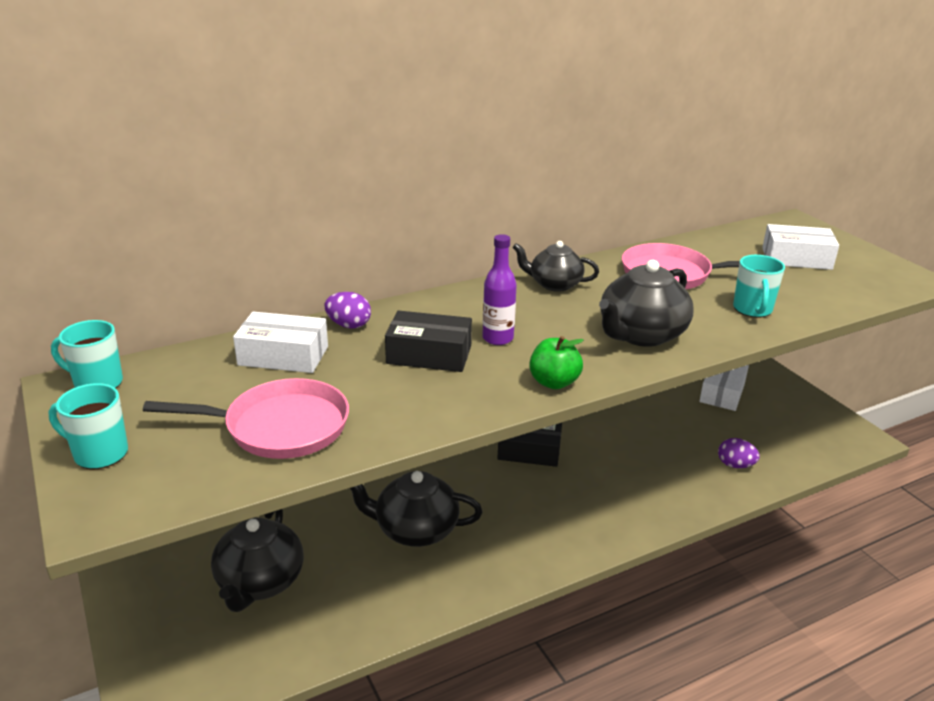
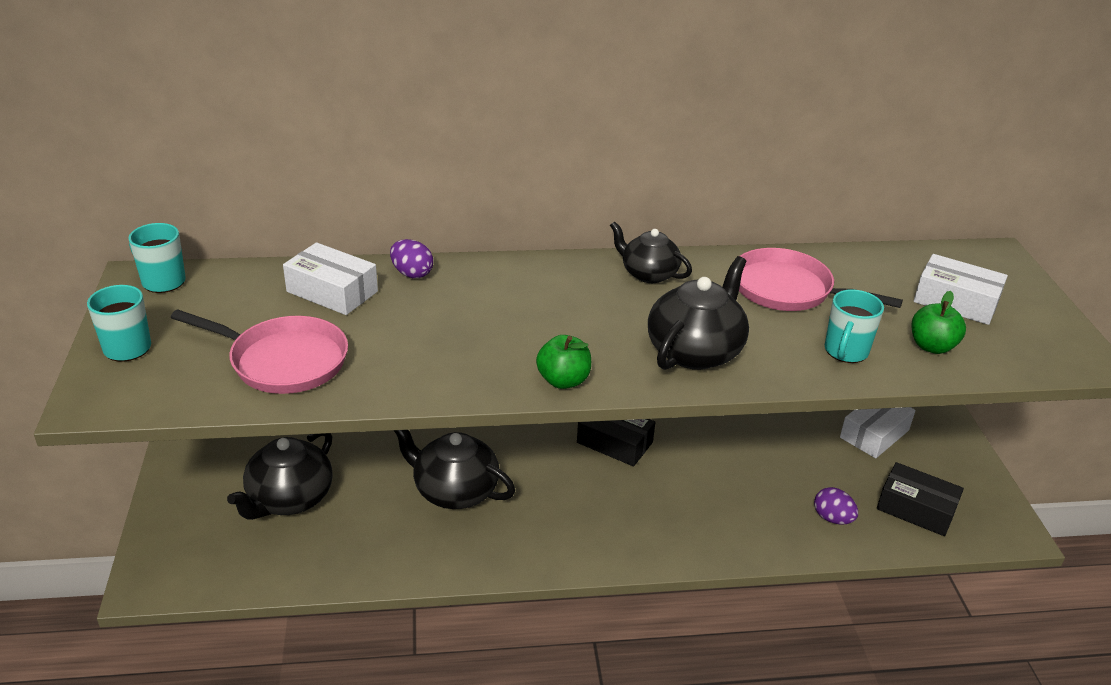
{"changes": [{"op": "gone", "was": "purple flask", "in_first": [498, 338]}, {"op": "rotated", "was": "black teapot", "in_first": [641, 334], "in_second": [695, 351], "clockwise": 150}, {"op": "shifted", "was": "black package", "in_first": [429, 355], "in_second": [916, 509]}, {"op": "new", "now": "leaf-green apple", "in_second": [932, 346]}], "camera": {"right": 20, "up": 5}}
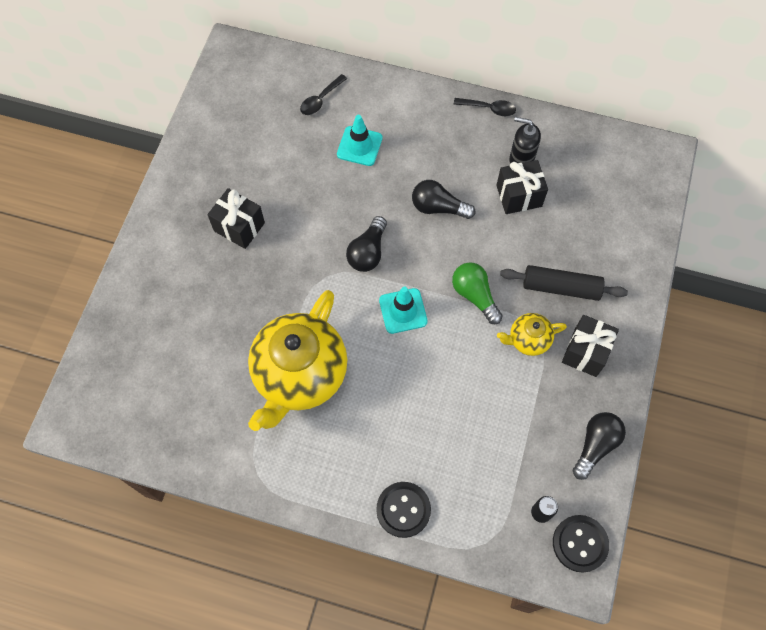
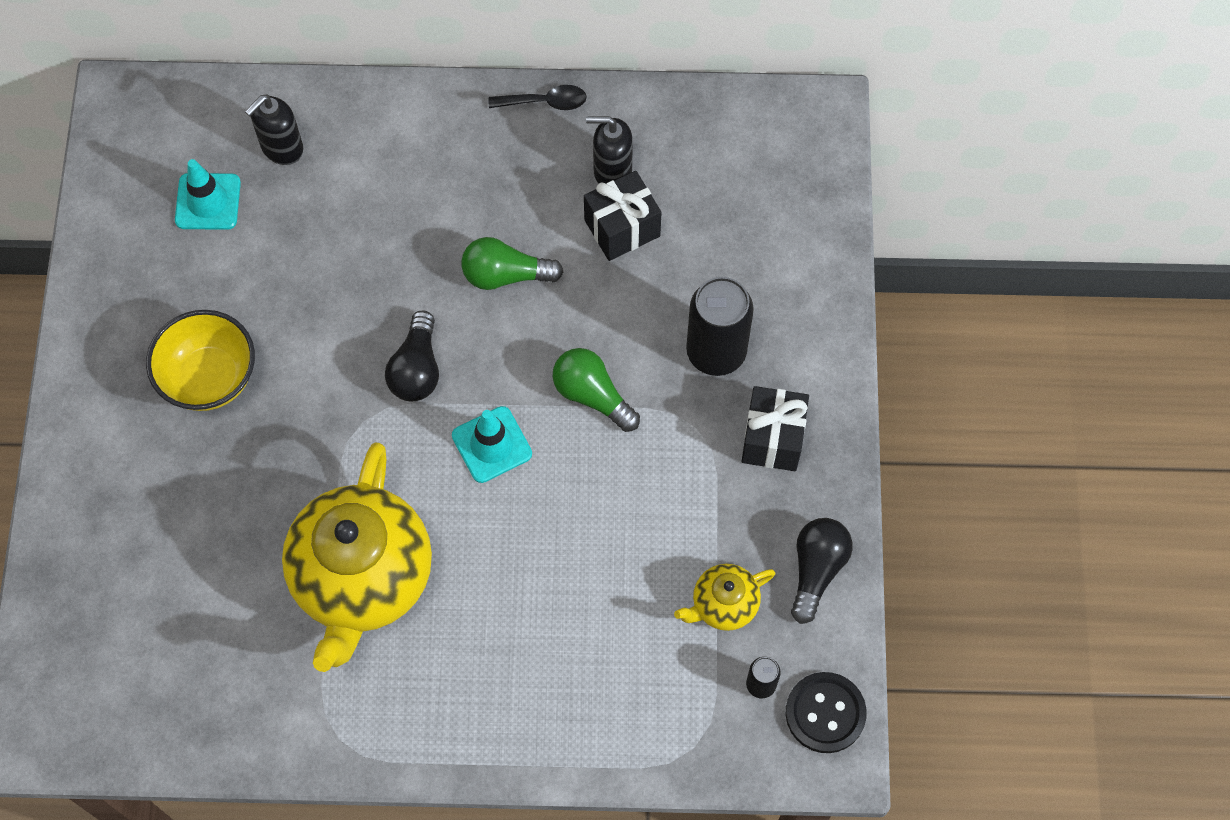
{"changes": [{"op": "swapped", "was": "black teaspoon", "now": "black soap dispenser", "in_first": [320, 100], "in_second": [282, 148]}, {"op": "shifted", "was": "aqua safety cone", "in_first": [359, 146], "in_second": [208, 202]}, {"op": "repainted", "was": "black light bulb", "now": "leaf-green light bulb", "in_first": [438, 207], "in_second": [505, 275]}, {"op": "swapped", "was": "black wrapped gift", "now": "bright yellow bowl", "in_first": [239, 227], "in_second": [210, 378]}, {"op": "swapped", "was": "black pastry roller", "now": "black soda can", "in_first": [561, 287], "in_second": [716, 352]}, {"op": "shifted", "was": "bright yellow teapot", "in_first": [528, 340], "in_second": [723, 605]}, {"op": "gone", "was": "black button", "in_first": [403, 510]}], "camera": {"right": -15, "up": 0}}
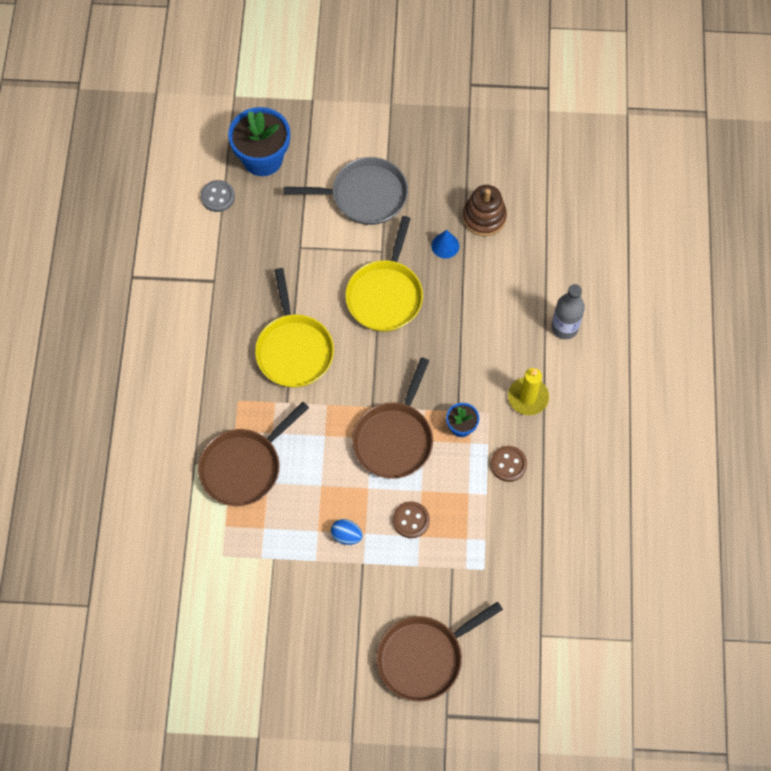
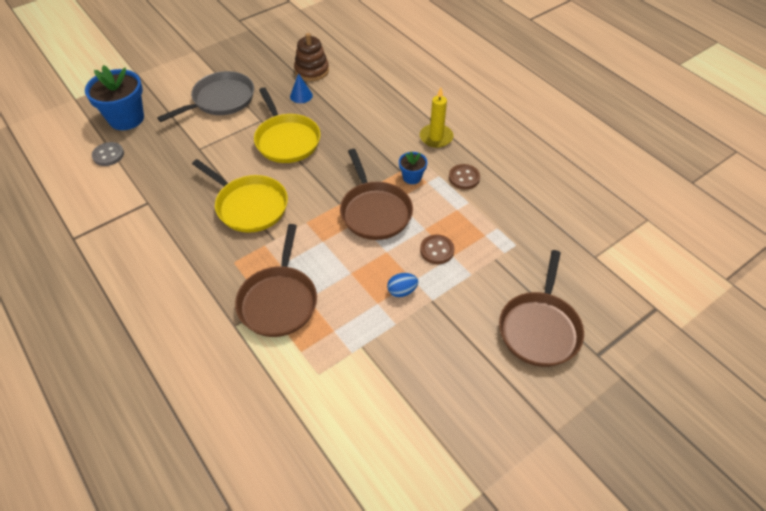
{"changes": [{"op": "gone", "was": "gray flask", "in_first": [564, 327]}], "camera": {"right": -40, "up": -15}}
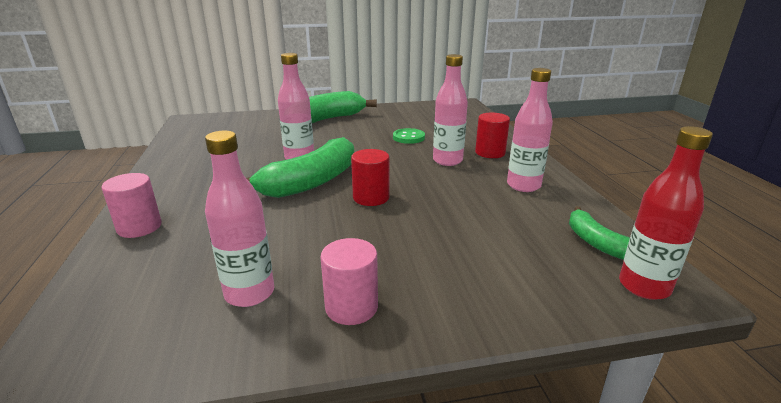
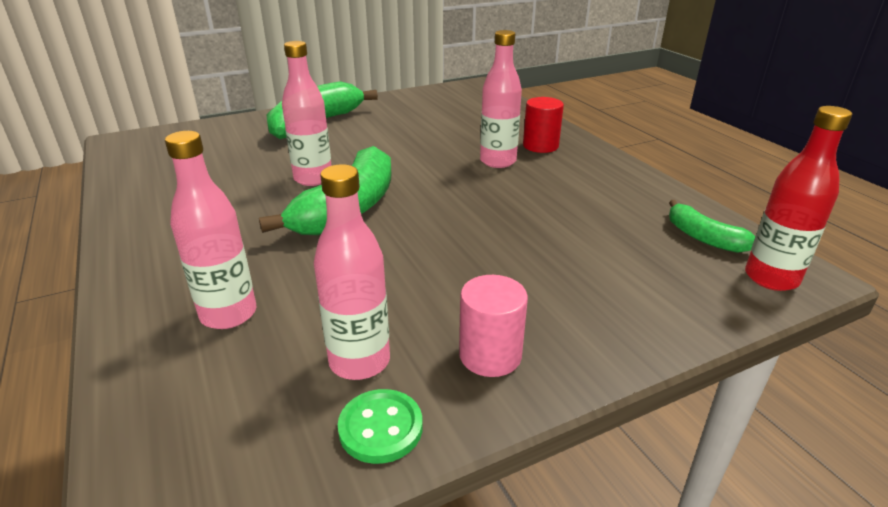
{"changes": [{"op": "shifted", "was": "rosy flask", "in_first": [523, 185], "in_second": [228, 314]}, {"op": "shifted", "was": "leaf-green button", "in_first": [408, 137], "in_second": [380, 428]}, {"op": "gone", "was": "scarlet solid cylinder", "in_first": [371, 197]}, {"op": "gone", "was": "rosy solid cylinder", "in_first": [139, 227]}], "camera": {"right": -15, "up": 5}}
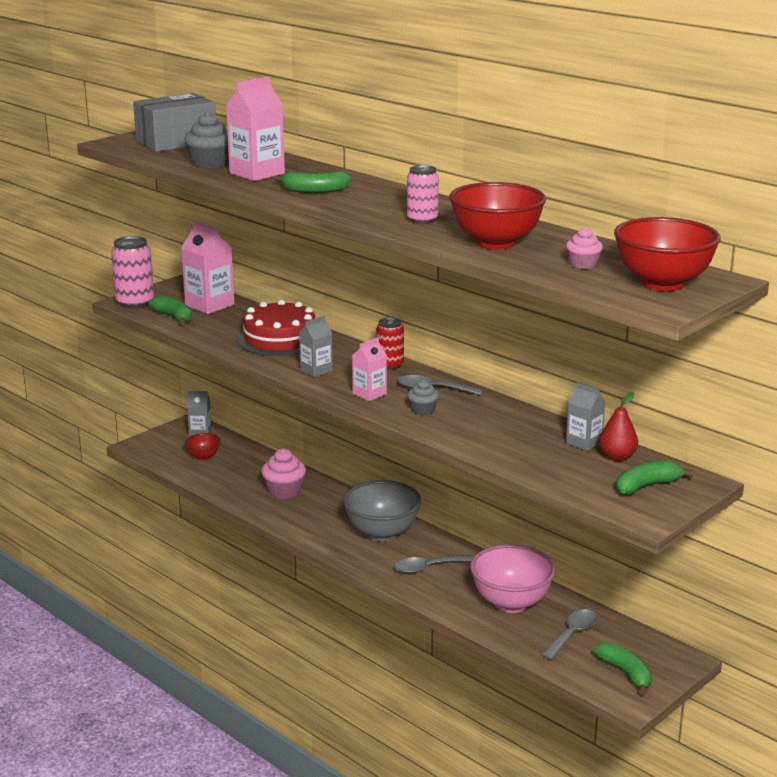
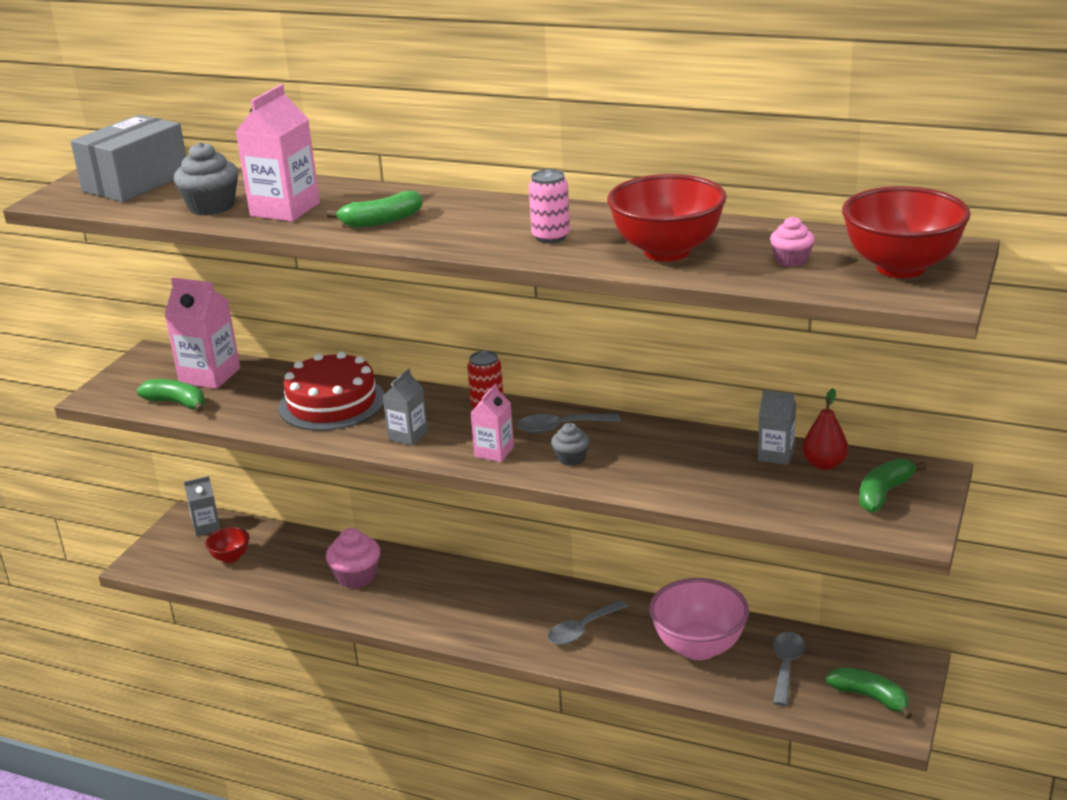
{"changes": [{"op": "gone", "was": "rosy soda can", "in_first": [135, 303]}, {"op": "gone", "was": "gray bowl", "in_first": [382, 533]}], "camera": {"right": -20, "up": 5}}
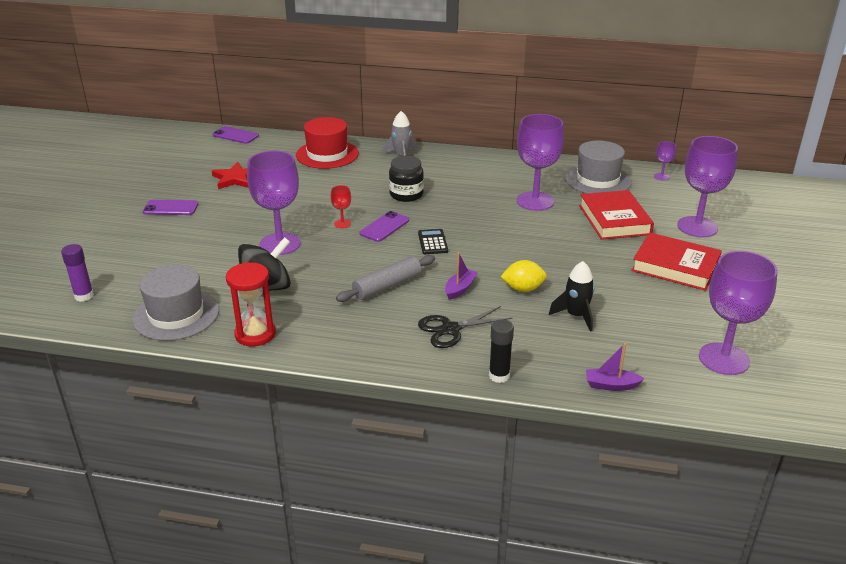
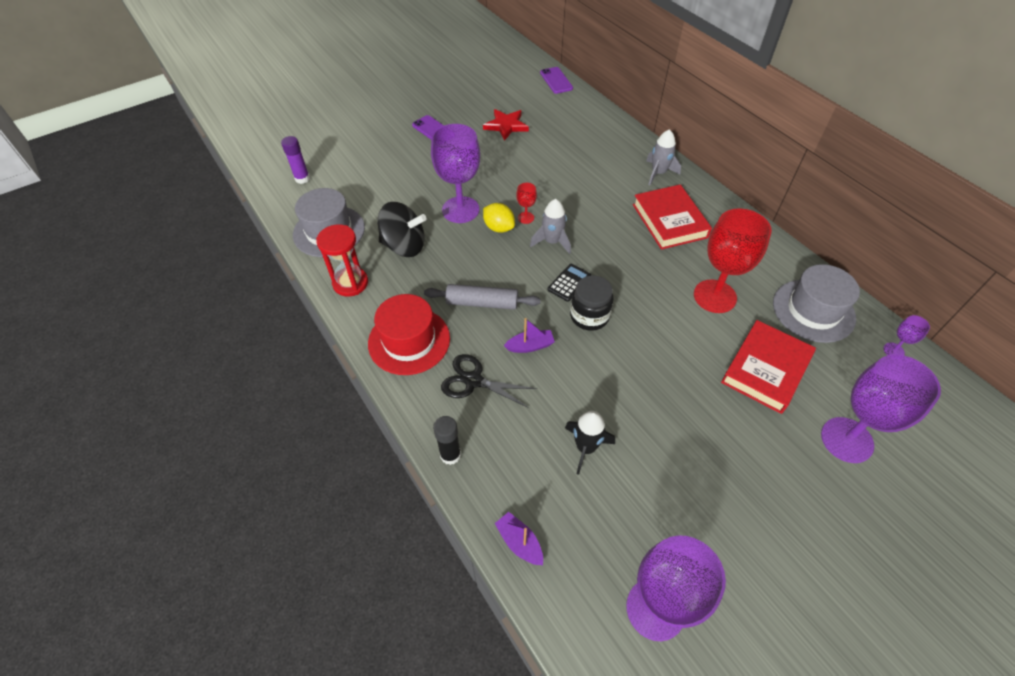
{"changes": [{"op": "repainted", "was": "purple chalice", "now": "scarlet chalice", "in_first": [535, 201], "in_second": [714, 296]}, {"op": "shifted", "was": "scarlet tall hat", "in_first": [327, 154], "in_second": [409, 341]}, {"op": "shifted", "was": "black preserve jar", "in_first": [406, 194], "in_second": [589, 316]}, {"op": "swapped", "was": "purple smartphone", "now": "gray toy rocket", "in_first": [384, 227], "in_second": [552, 241]}, {"op": "shifted", "was": "scarlet hardcover", "in_first": [675, 266], "in_second": [669, 221]}, {"op": "shifted", "was": "bright yellow citrus fruit", "in_first": [523, 289], "in_second": [499, 228]}], "camera": {"right": 45, "up": 20}}
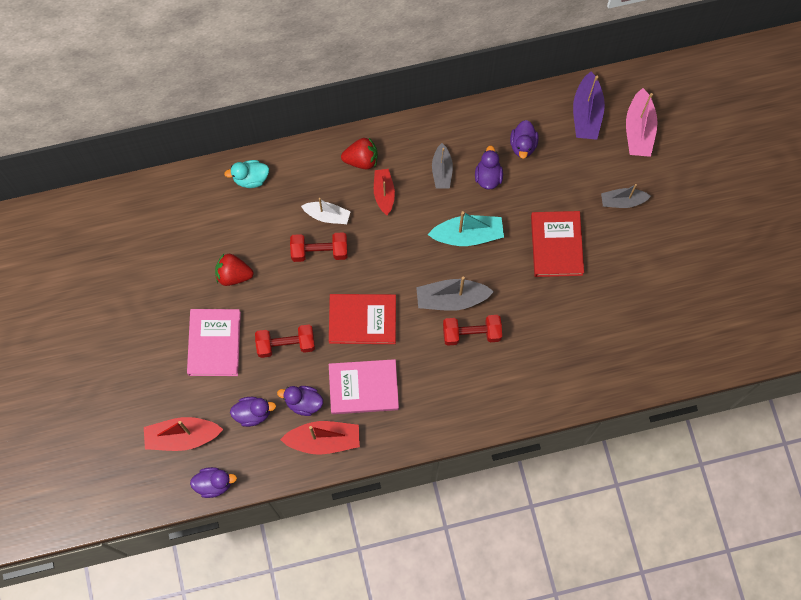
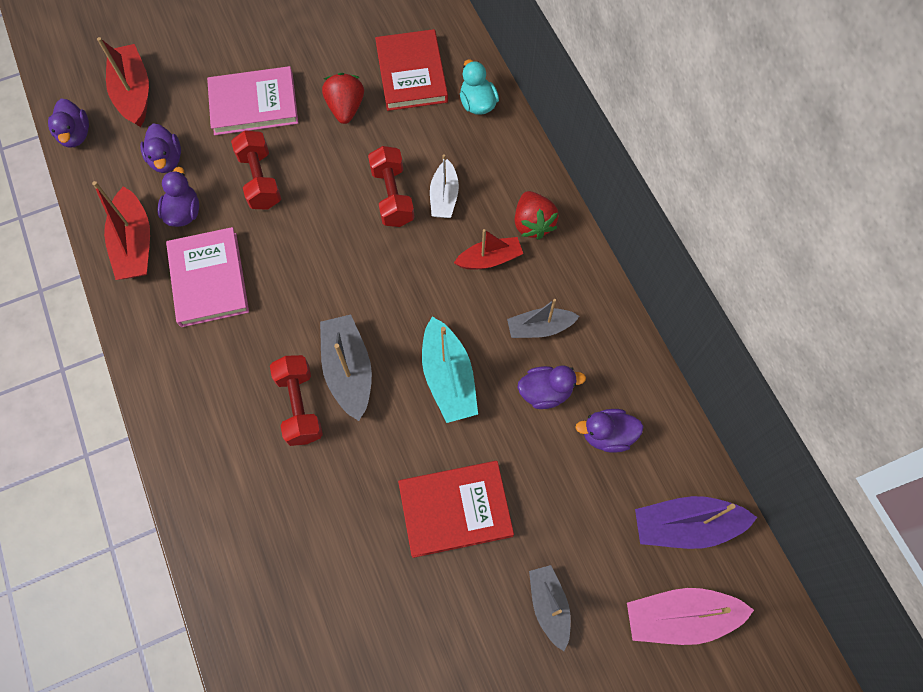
{"changes": [{"op": "shifted", "was": "scarlet hardcover", "in_first": [362, 320], "in_second": [411, 73]}], "camera": {"right": 80, "up": -5}}
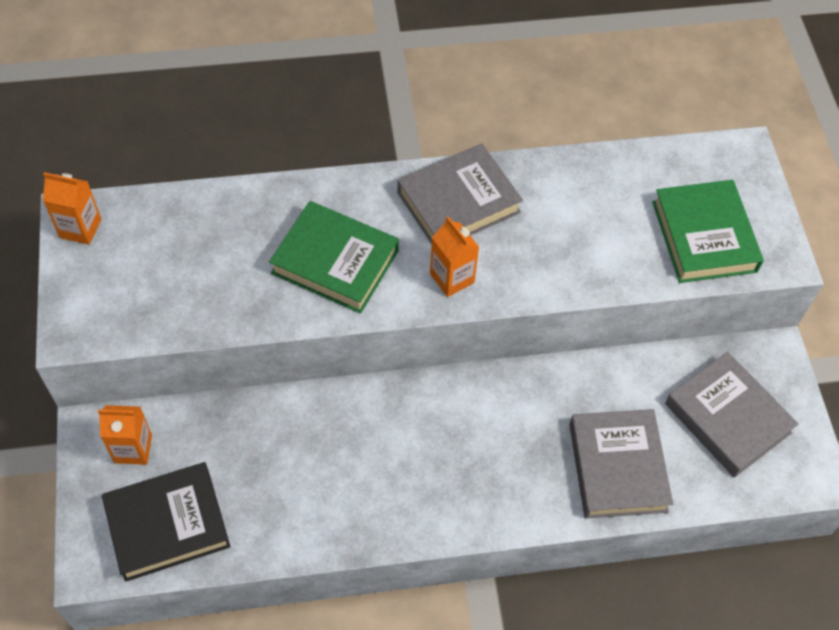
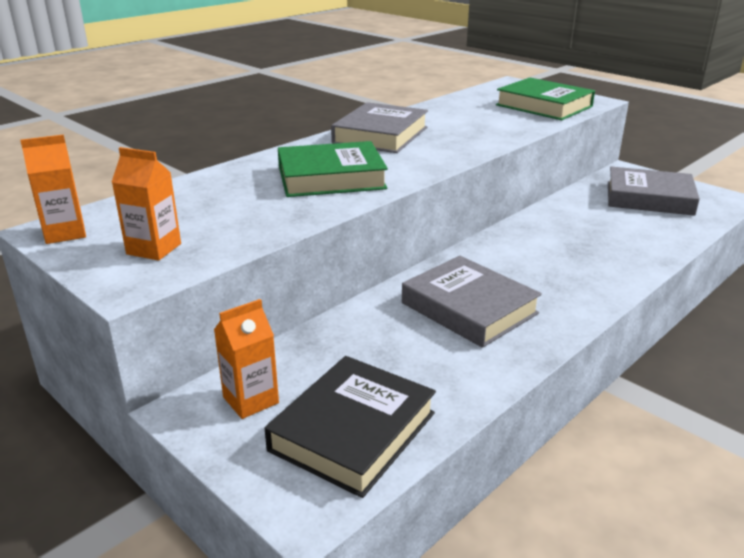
{"changes": [{"op": "shifted", "was": "orange-coloured juice carton", "in_first": [452, 278], "in_second": [154, 249]}, {"op": "shifted", "was": "gray hardcover", "in_first": [617, 467], "in_second": [469, 308]}], "camera": {"right": -35, "up": -30}}
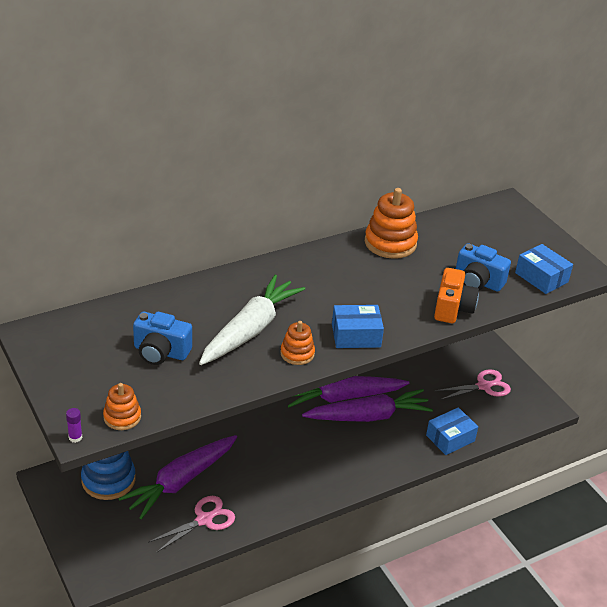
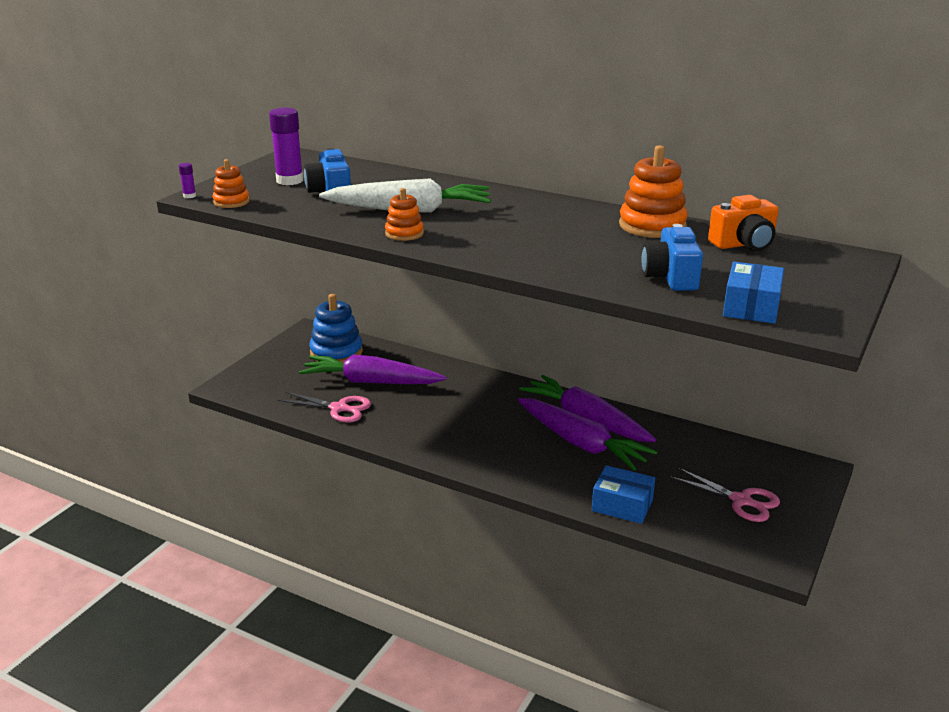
{"changes": [{"op": "shifted", "was": "orange-coloured photo camera", "in_first": [452, 308], "in_second": [744, 244]}, {"op": "gone", "was": "blue package", "in_first": [356, 335]}, {"op": "new", "now": "purple glue", "in_second": [289, 180]}], "camera": {"right": 60, "up": -10}}
